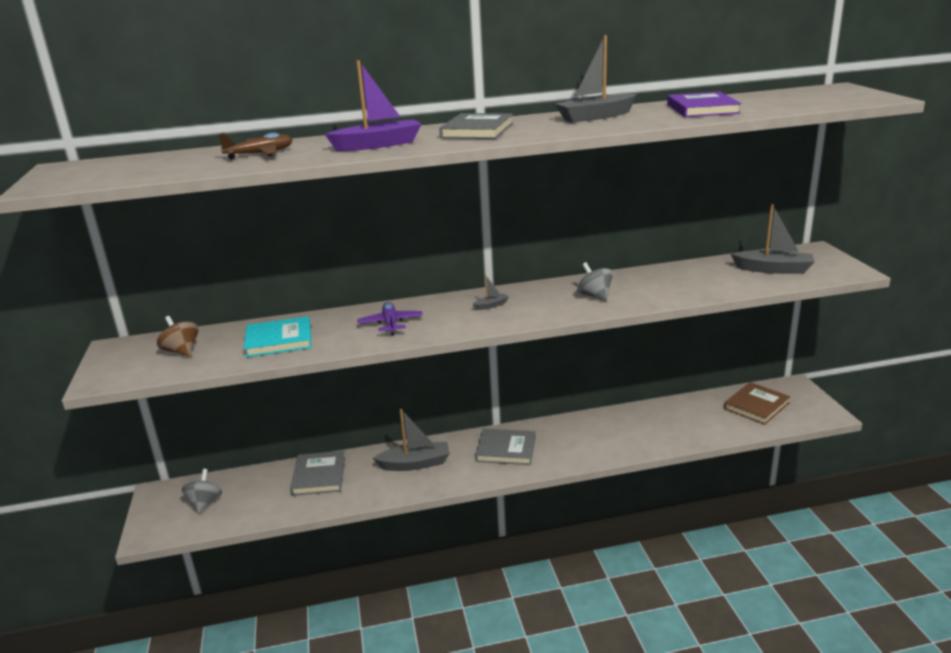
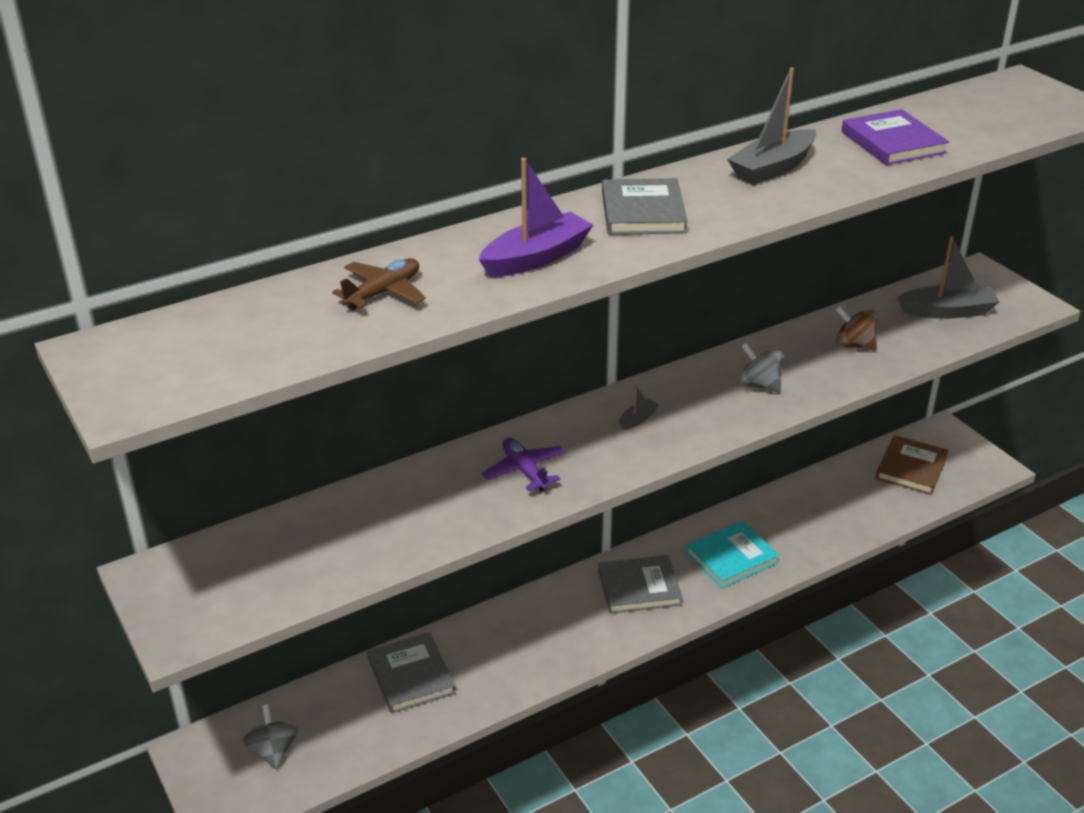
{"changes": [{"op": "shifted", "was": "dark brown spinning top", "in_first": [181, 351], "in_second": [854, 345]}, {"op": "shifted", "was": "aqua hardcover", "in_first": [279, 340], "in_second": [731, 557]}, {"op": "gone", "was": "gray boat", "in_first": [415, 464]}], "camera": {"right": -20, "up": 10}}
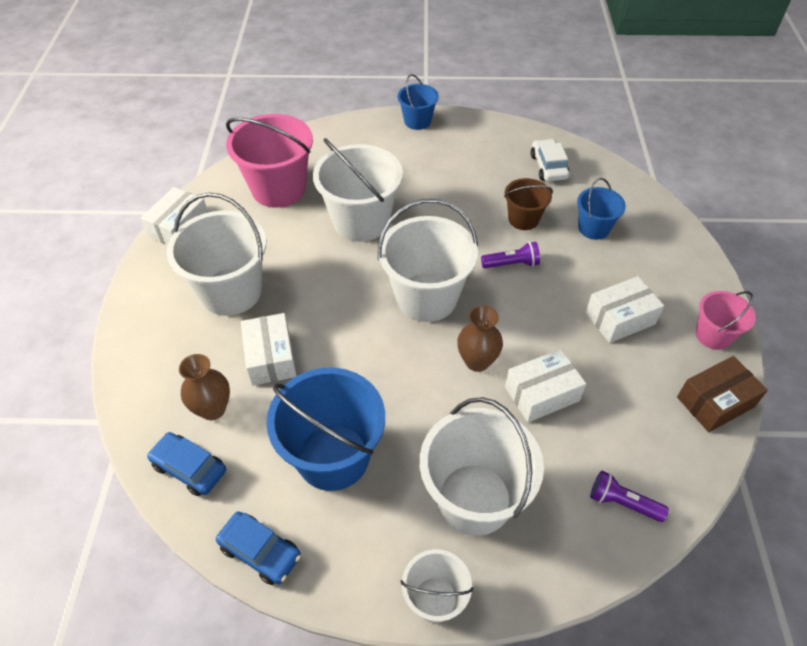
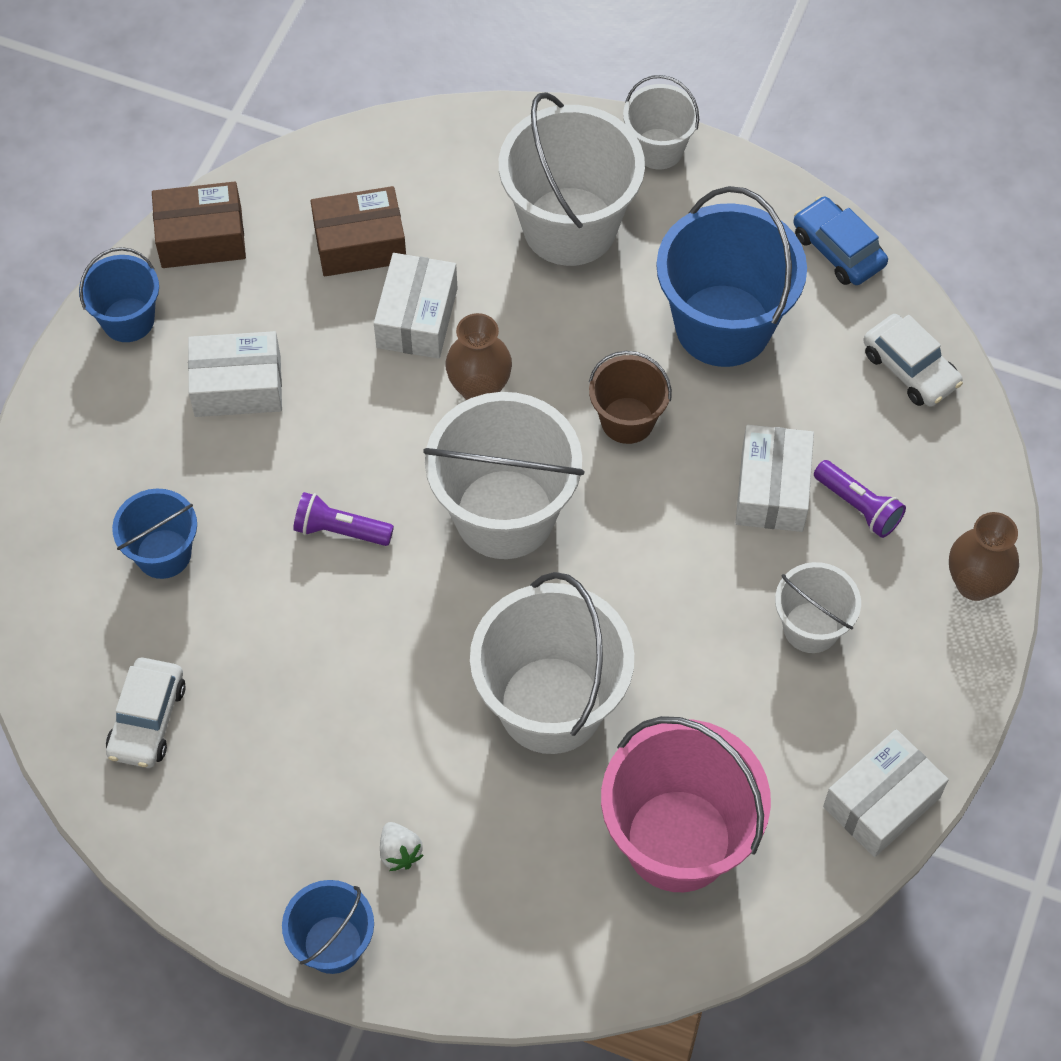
{"changes": [{"op": "shifted", "was": "dark brown bucket", "in_first": [523, 219], "in_second": [627, 420]}, {"op": "scaled", "was": "pure white bucket", "in_first": [231, 292], "in_second": [811, 627], "ratio": 0.54}, {"op": "repainted", "was": "rosy bucket", "now": "blue bucket", "in_first": [713, 335], "in_second": [128, 320]}, {"op": "rotated", "was": "pure white package", "in_first": [542, 394], "in_second": [417, 318], "clockwise": -75}, {"op": "shifted", "was": "dark brown tall vase", "in_first": [213, 409], "in_second": [975, 583]}, {"op": "repainted", "was": "blue automobile", "now": "pure white automobile", "in_first": [189, 468], "in_second": [910, 368]}, {"op": "shifted", "was": "purple flashlight", "in_first": [622, 503], "in_second": [858, 506]}, {"op": "new", "now": "dark brown package", "in_second": [360, 244]}, {"op": "new", "now": "pure white strawberry", "in_second": [400, 852]}], "camera": {"right": -160, "up": 10}}
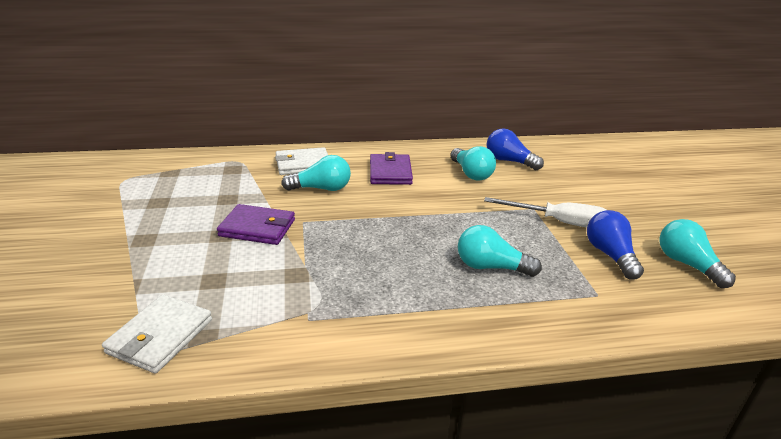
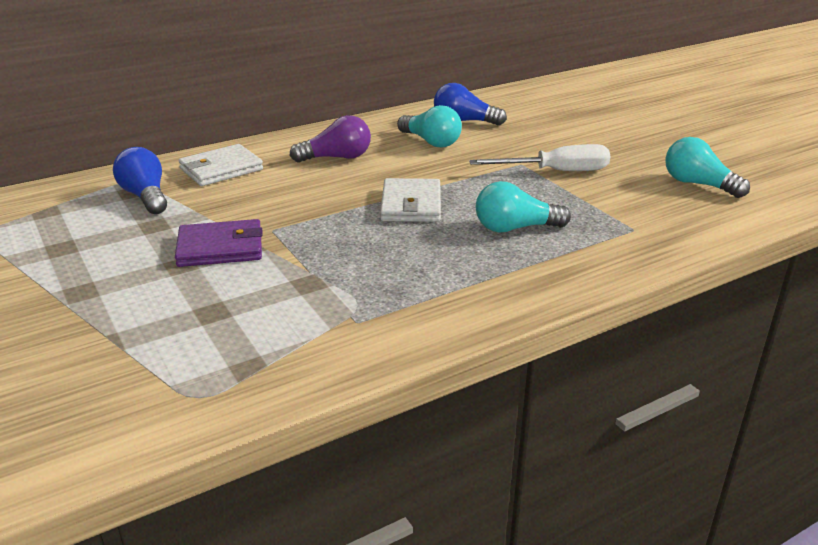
{"changes": [{"op": "swapped", "was": "purple wallet", "now": "purple light bulb", "in_first": [390, 172], "in_second": [337, 158]}, {"op": "gone", "was": "aqua light bulb", "in_first": [321, 189]}, {"op": "shifted", "was": "blue light bulb", "in_first": [610, 255], "in_second": [145, 196]}, {"op": "shifted", "was": "pure white wallet", "in_first": [160, 336], "in_second": [411, 205]}], "camera": {"right": -20, "up": 0}}
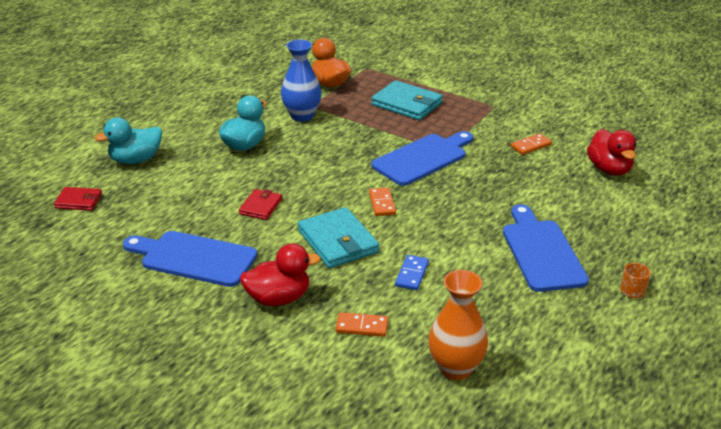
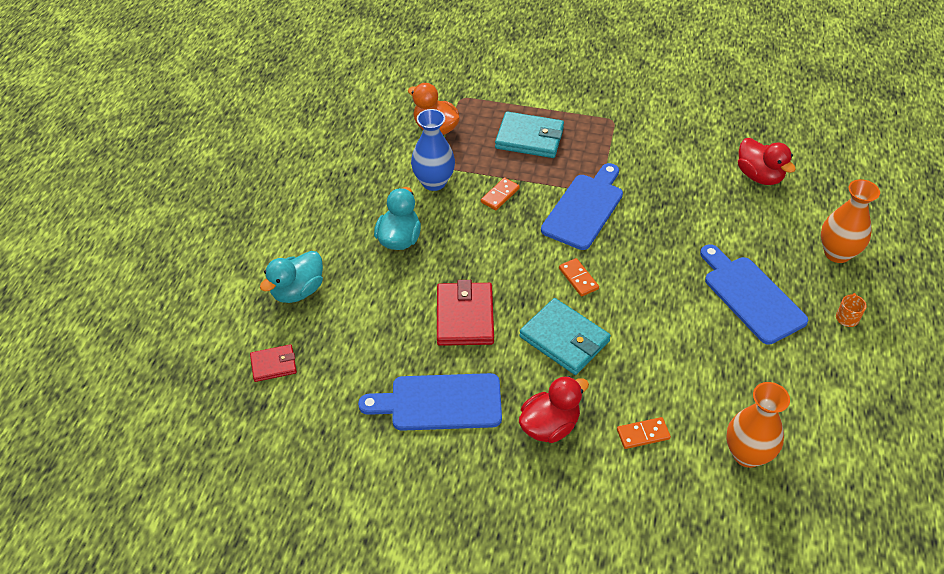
{"changes": [{"op": "shifted", "was": "orange-coloured domino tile", "in_first": [530, 146], "in_second": [500, 195]}, {"op": "scaled", "was": "scarlet wallet", "in_first": [261, 206], "in_second": [465, 317], "ratio": 1.75}, {"op": "gone", "was": "blue domino tile", "in_first": [412, 274]}, {"op": "new", "now": "orange-coloured tall vase", "in_second": [837, 253]}], "camera": {"right": -20, "up": 15}}
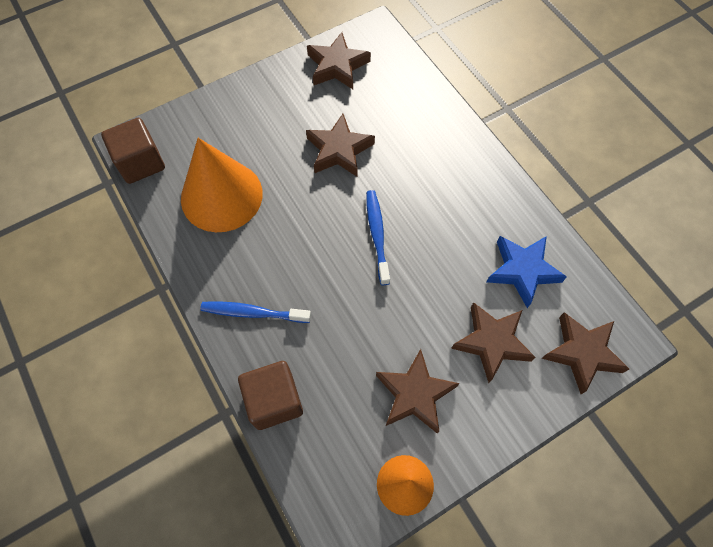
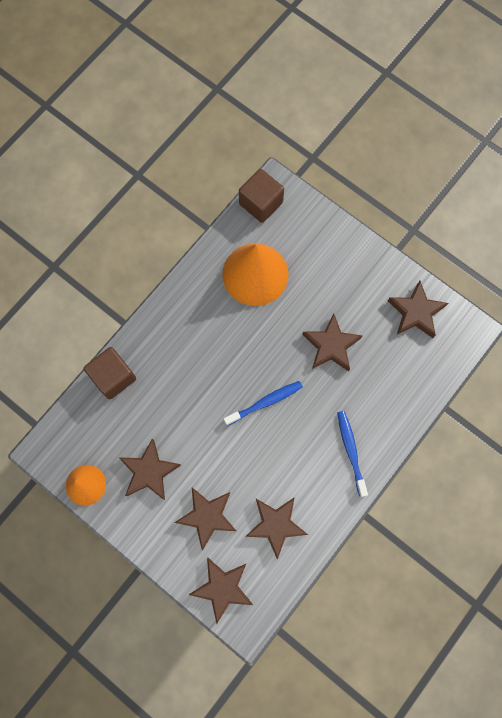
{"changes": [{"op": "repainted", "was": "blue five-pointed star", "now": "dark brown five-pointed star", "in_first": [522, 271], "in_second": [275, 525]}, {"op": "shifted", "was": "blue dental brush", "in_first": [254, 313], "in_second": [351, 451]}], "camera": {"right": 70, "up": 10}}
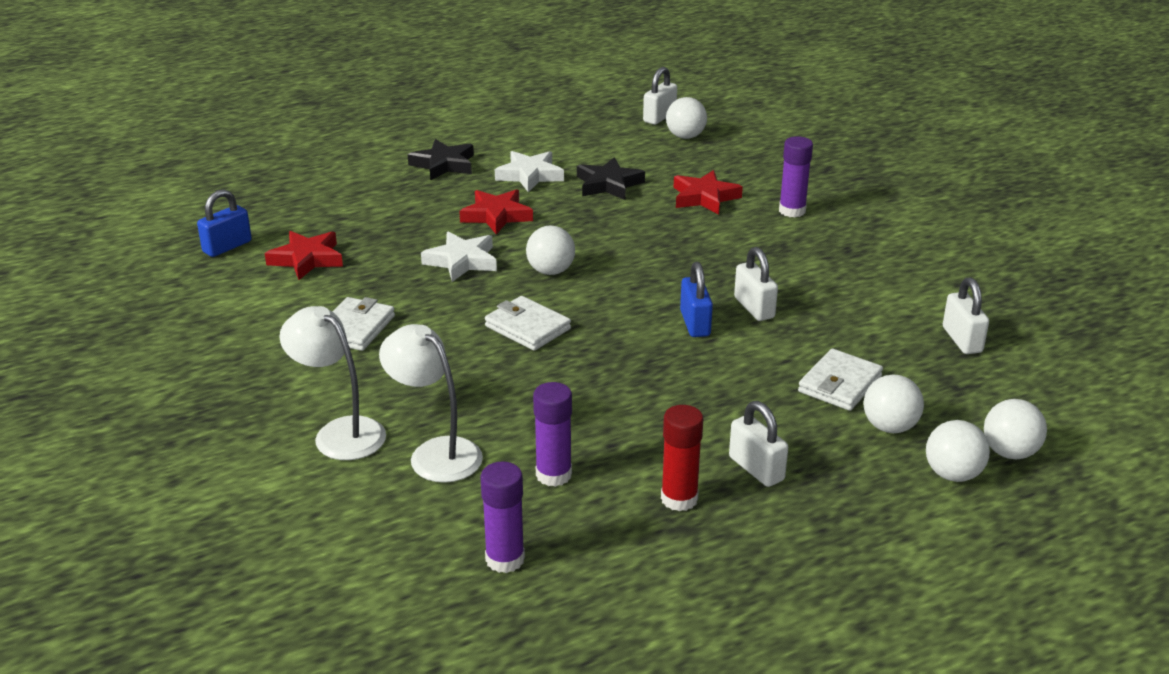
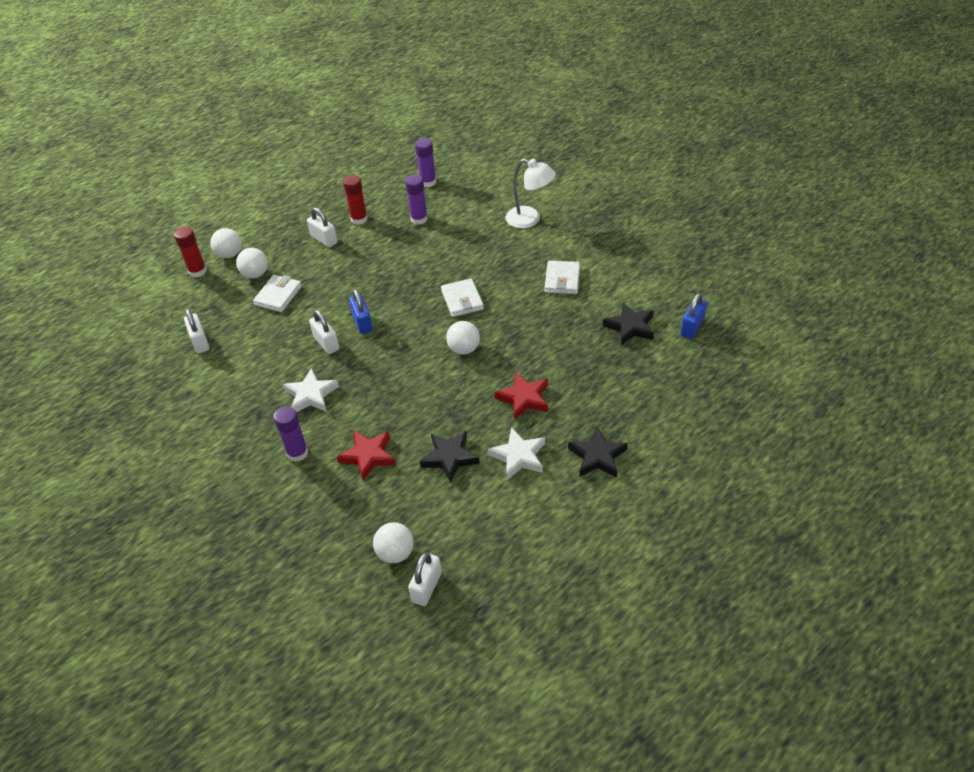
{"changes": [{"op": "repainted", "was": "scarlet five-pointed star", "now": "black five-pointed star", "in_first": [307, 259], "in_second": [630, 327]}, {"op": "shifted", "was": "pure white five-pointed star", "in_first": [462, 261], "in_second": [311, 395]}, {"op": "rotated", "was": "pure white wallet", "in_first": [527, 327], "in_second": [462, 300], "clockwise": 45}, {"op": "gone", "was": "pure white lamp", "in_first": [435, 453]}, {"op": "swapped", "was": "pure white ball", "now": "scarlet glue", "in_first": [1009, 452], "in_second": [197, 271]}], "camera": {"right": 170, "up": 15}}
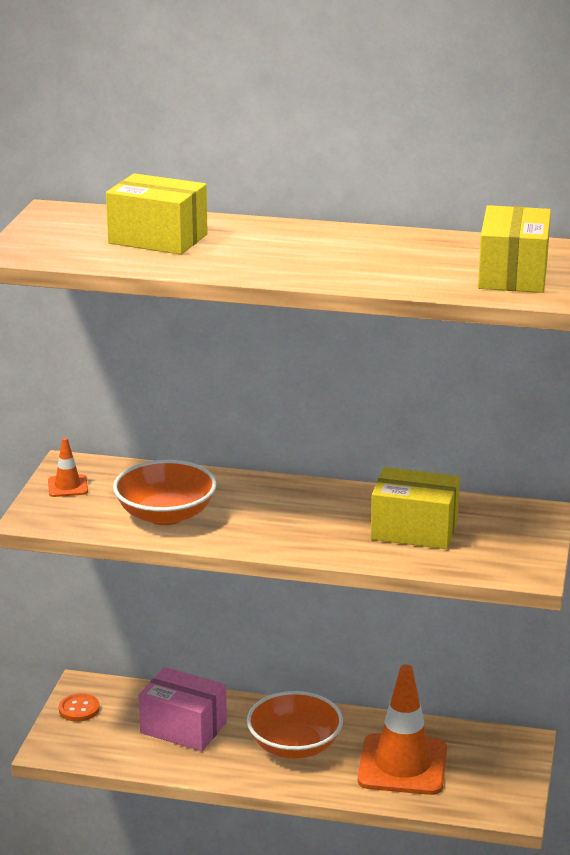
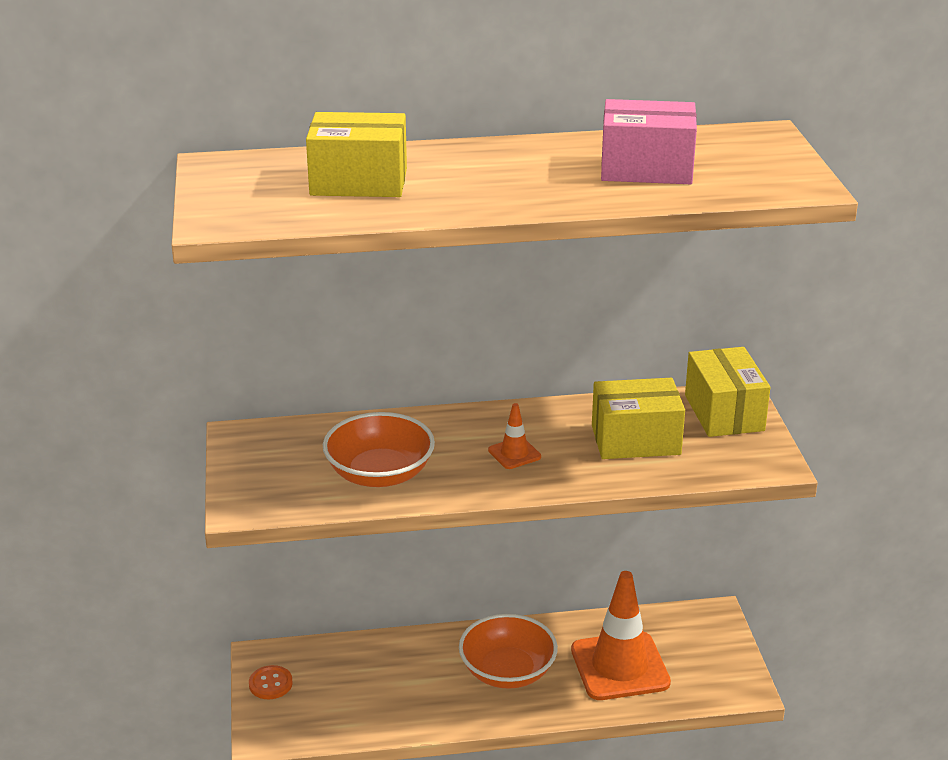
{"changes": [{"op": "shifted", "was": "bright yellow package", "in_first": [513, 275], "in_second": [724, 413]}, {"op": "shifted", "was": "orange-coloured safety cone", "in_first": [67, 486], "in_second": [514, 453]}, {"op": "shifted", "was": "rosy package", "in_first": [183, 728], "in_second": [646, 169]}], "camera": {"right": -20, "up": 5}}
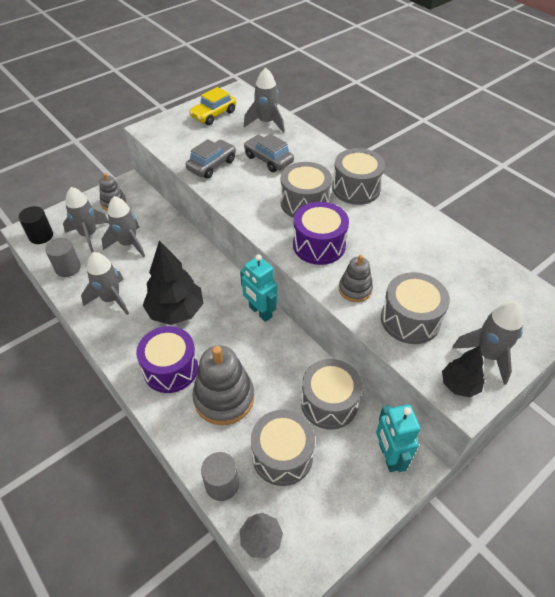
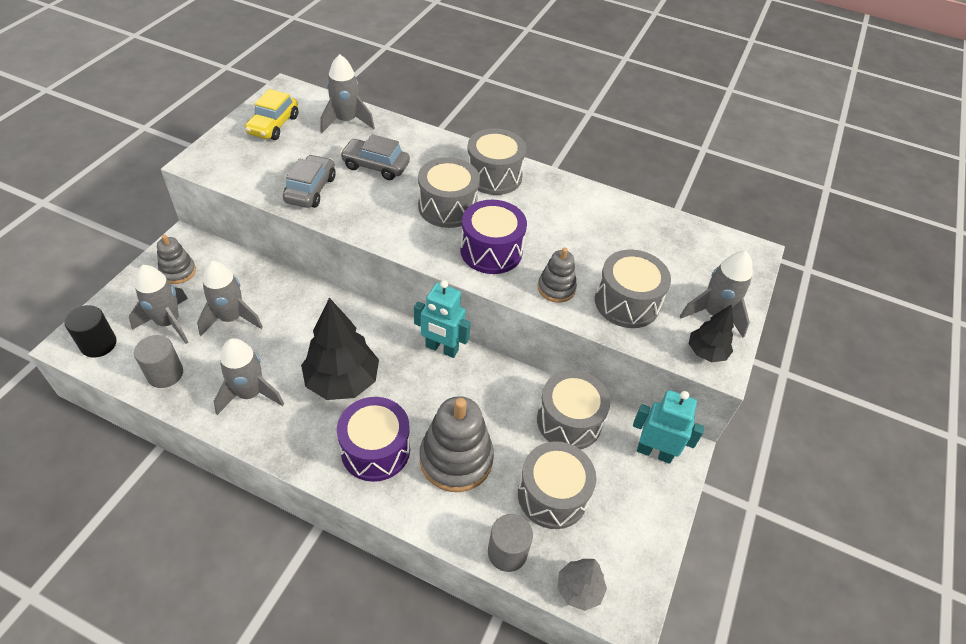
{"changes": [{"op": "rotated", "was": "aqua toy robot", "in_first": [389, 456], "in_second": [654, 452], "clockwise": 150}], "camera": {"right": -30, "up": 0}}
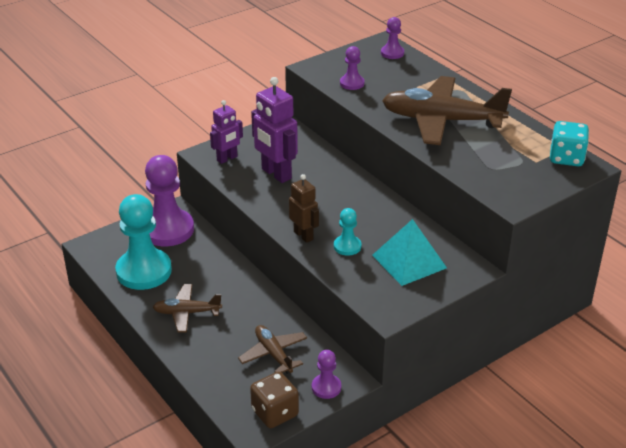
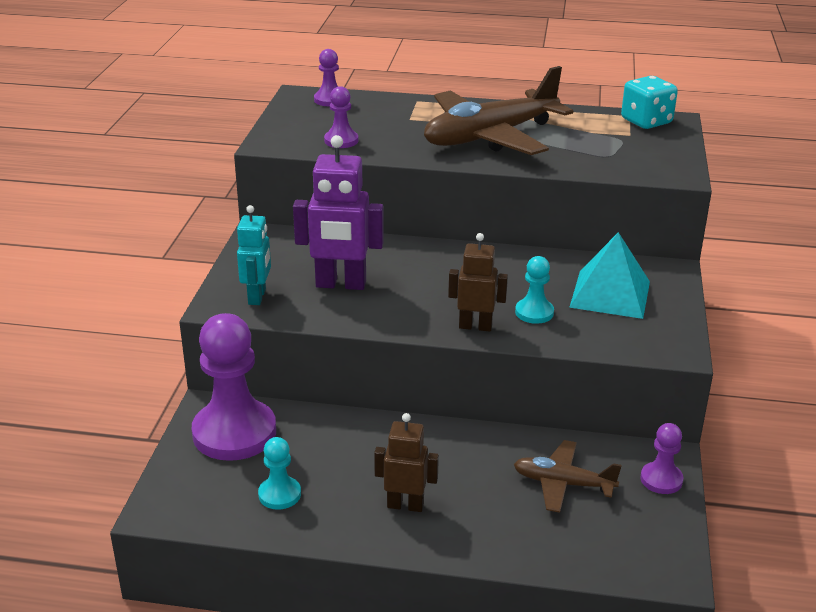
{"changes": [{"op": "repainted", "was": "purple toy robot", "now": "aqua toy robot", "in_first": [227, 159], "in_second": [257, 297]}, {"op": "scaled", "was": "aqua chess pawn", "in_first": [144, 271], "in_second": [279, 494], "ratio": 0.48}, {"op": "swapped", "was": "dark brown aeroplane", "now": "dark brown toy robot", "in_first": [187, 313], "in_second": [405, 505]}, {"op": "gone", "was": "dark brown die", "in_first": [275, 413]}], "camera": {"right": -45, "up": -5}}
